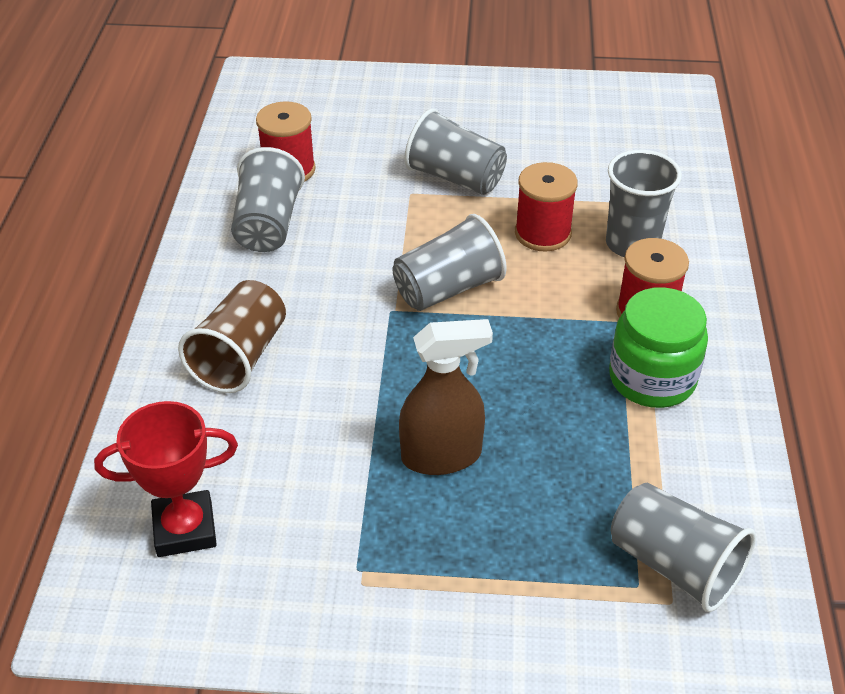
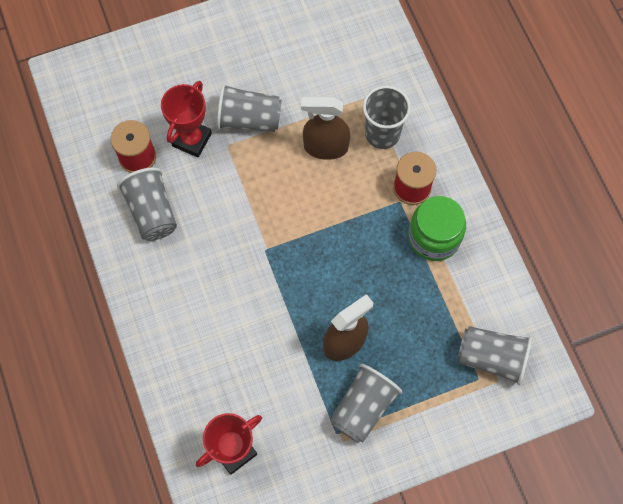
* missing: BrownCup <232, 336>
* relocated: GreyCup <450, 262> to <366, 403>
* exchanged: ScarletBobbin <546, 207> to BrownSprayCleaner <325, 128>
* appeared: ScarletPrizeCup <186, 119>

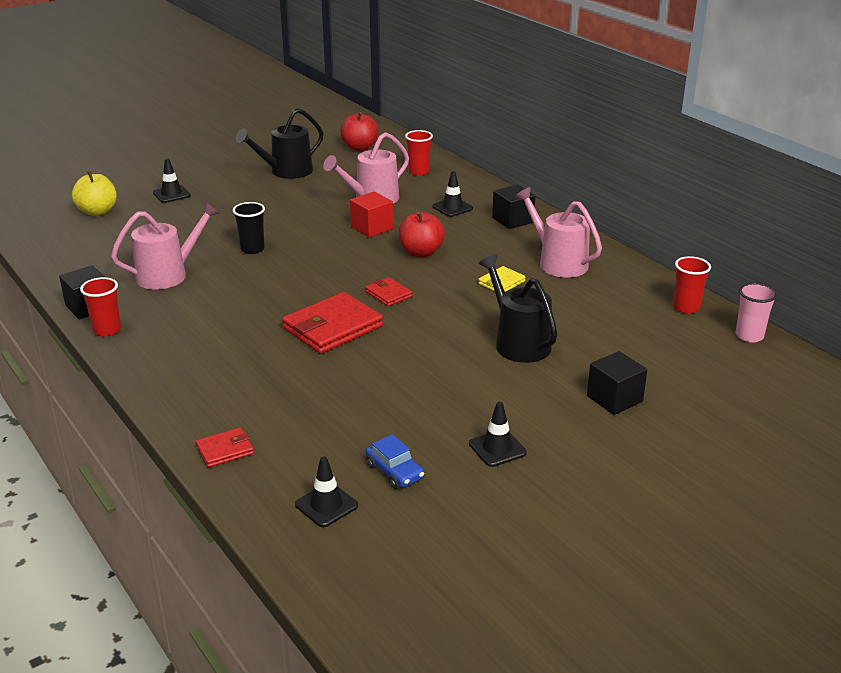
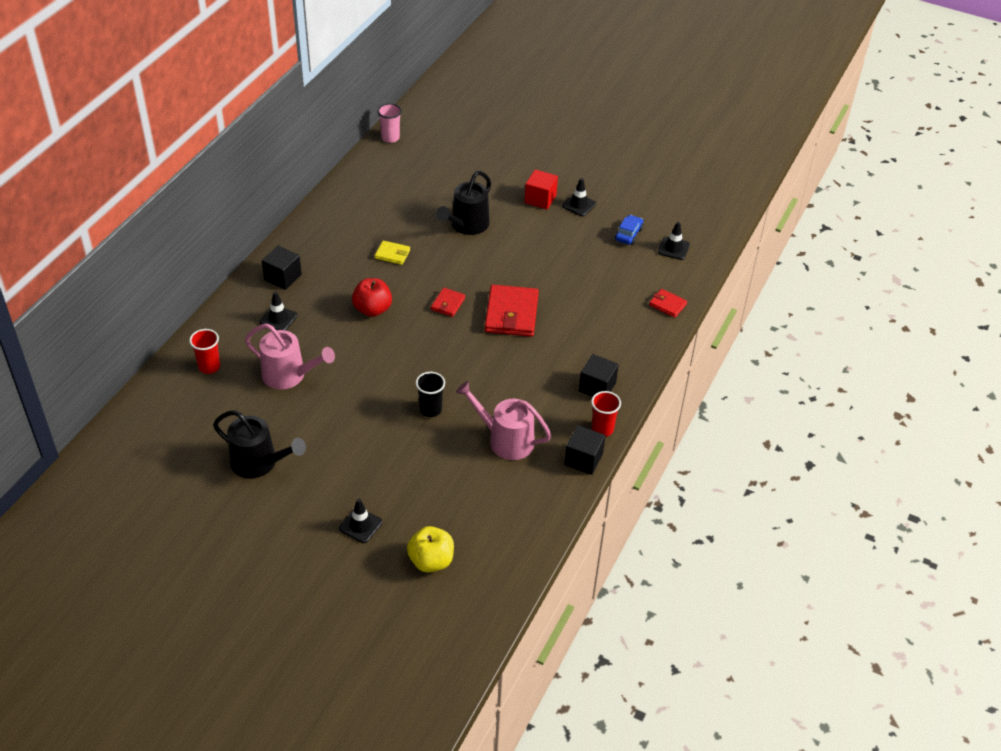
* spun: ScarletCardWallet <332, 323> = <511, 311> 75 degrees clockwise
* missing: ScarletApple <359, 131>
* relocated: ScarletCube <371, 214> to <541, 189>
* missing: RosePinkWateringCan <558, 232>
* relocated: JetBlackCube <617, 383> to <599, 375>
* missing: ScarletCup <692, 285>

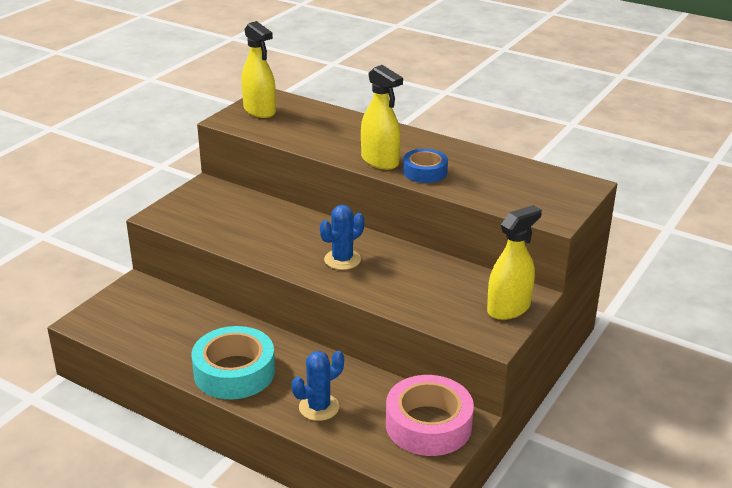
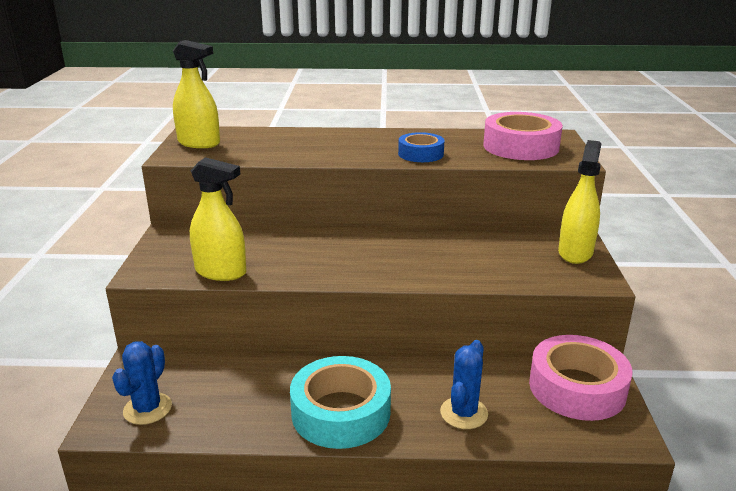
* relocated: RoyalBlueSaguaroCactus <342, 237> to <142, 383>
* relocated: GoldenSprayCleaner <382, 117> to <218, 219>
* appeared: RosePinkTape <523, 136>

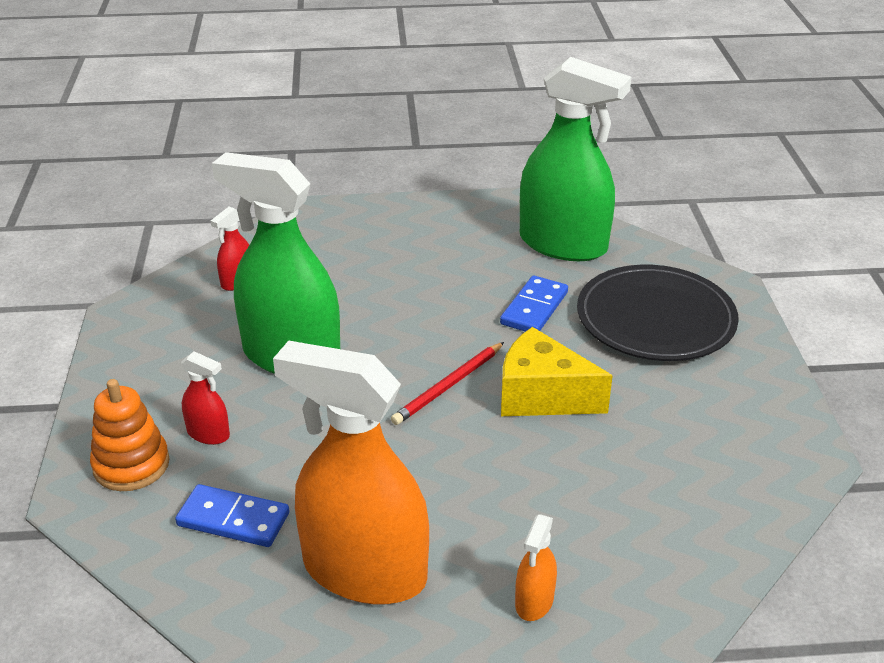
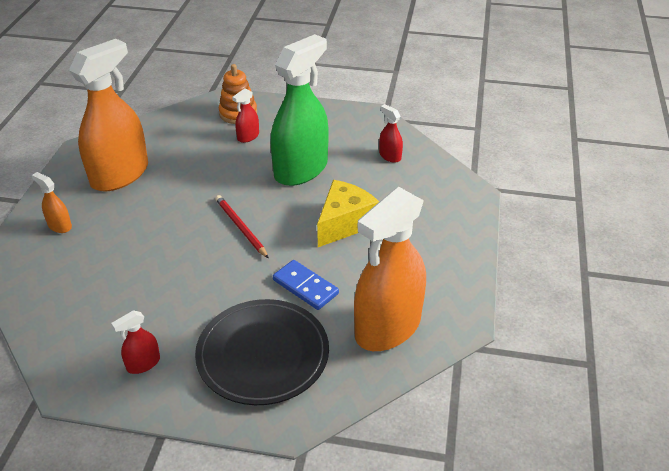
* missing: RoyalBlueDominoTile <232, 515>
* relocated: GoldenPieceOfCheese <556, 371> to <348, 213>
* colour: LeafGreenSprayCleaner <575, 159> to BrightOrangeSprayCleaner <390, 269>
* appeared: ScarletSprayCleaner <135, 342>

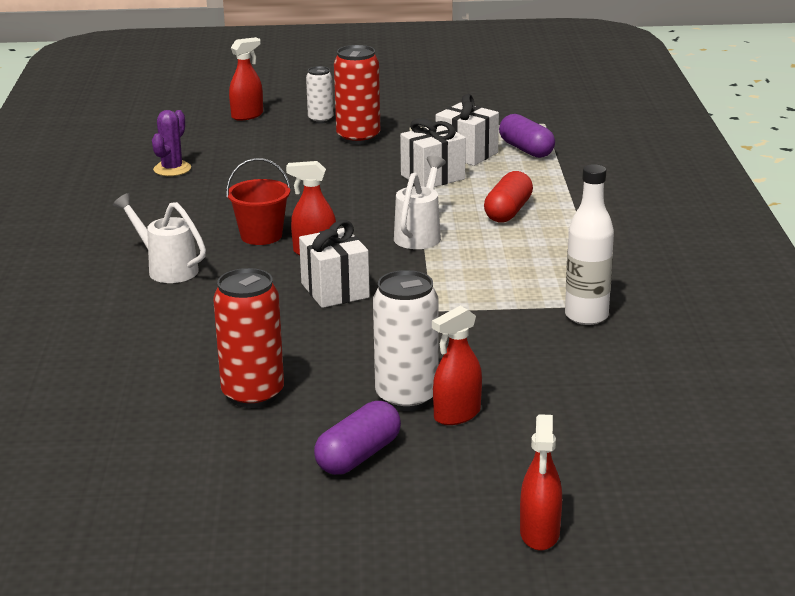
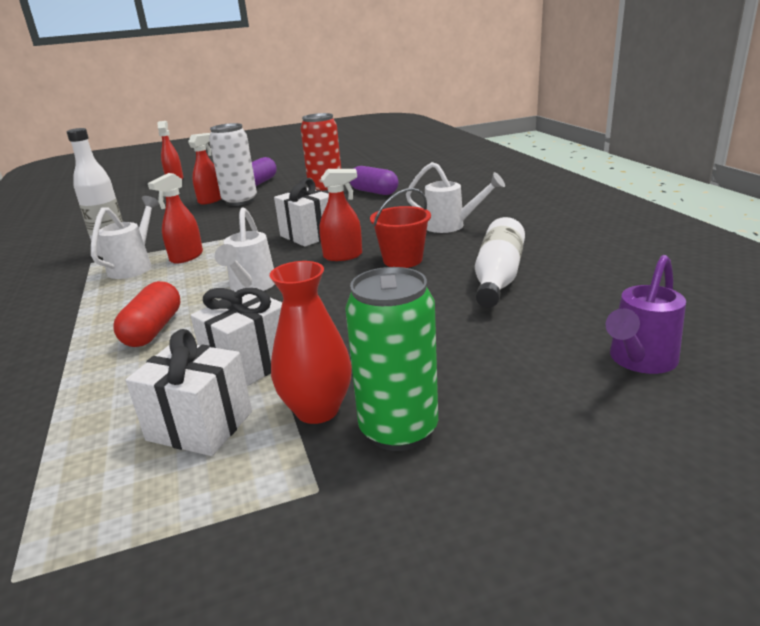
* missing: PurpleSaguaroCactus <171, 143>
* relocated: ScarletSprayCleaner <246, 79> to <175, 218>
* missing: PureWhiteCan <319, 95>
* colour: ScarletCan <357, 95> to LeafGreenCan <391, 359>
* relocated: PurpleCapsule <527, 136> to <374, 180>
* appeared: PureWhiteWateringCan <125, 237>
* appeared: ScarletVase <311, 342>
* appeared: PureWhiteFlask <500, 262>
* appeared: PurpleWateringCan <646, 314>

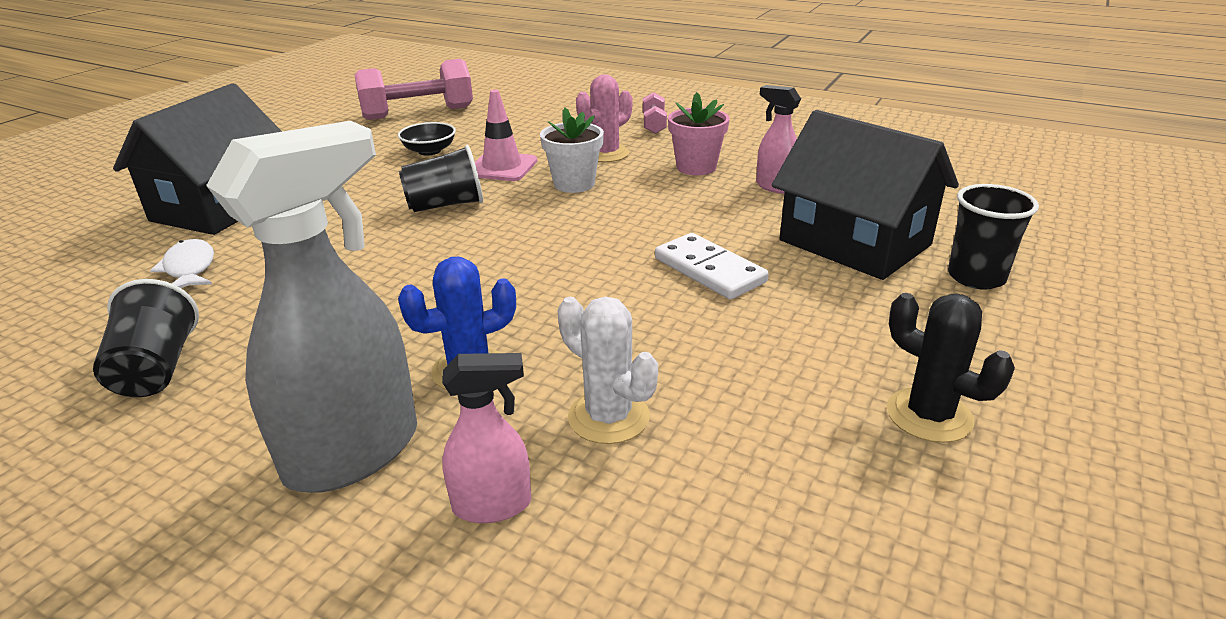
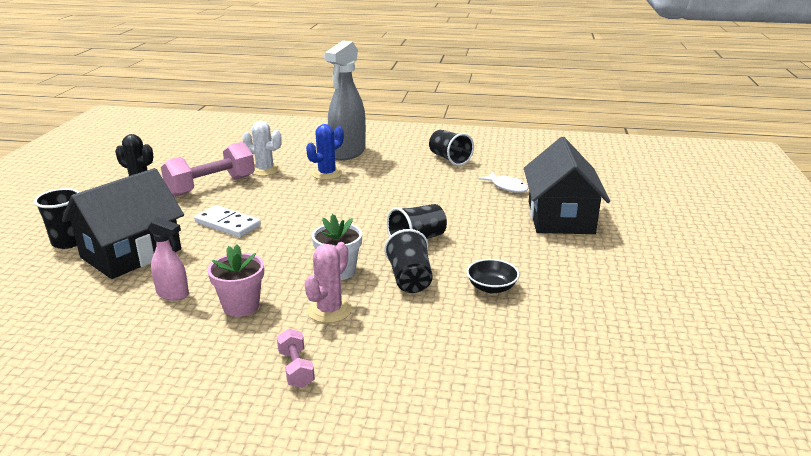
* relocated: RosePinkFreeWeight <413, 89> to <208, 169>
* missing: RosePinkSprayCleaner <486, 438>
* exchanged: RosePinkSafetyCone <506, 135> to JetBlackCup <408, 261>
* spun: JetBlackHouse <865, 195> = <123, 223> 75 degrees counterclockwise

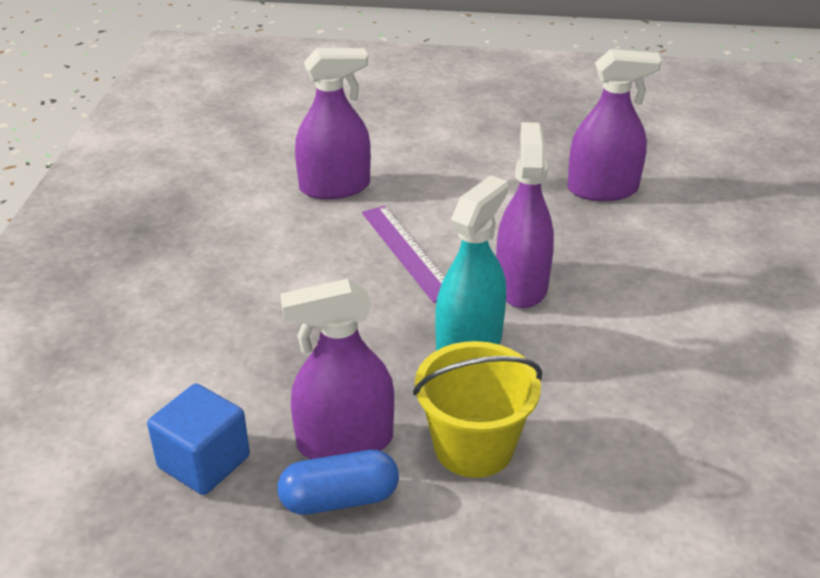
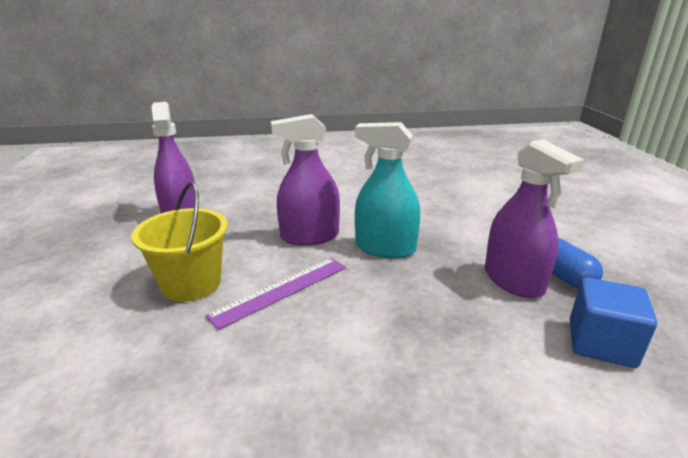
* missing: PurpleSprayCleaner <333, 123>
* relocated: GoldenBucket <477, 409> to <179, 242>

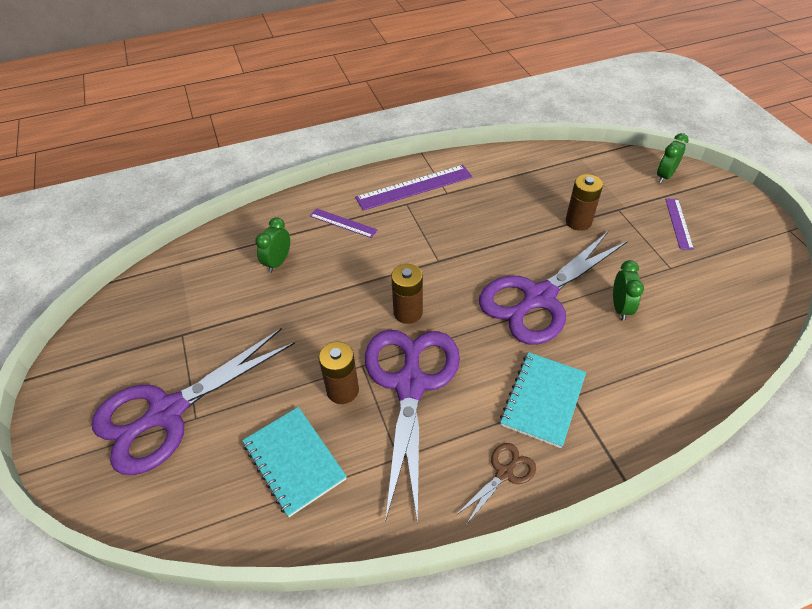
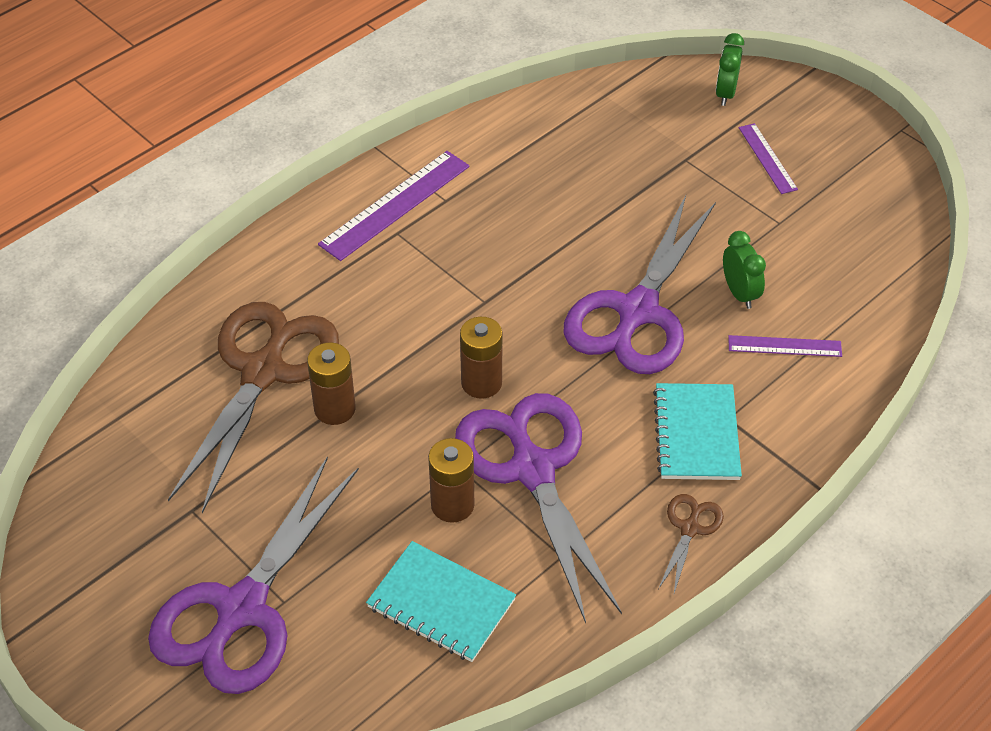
* exchanged: LeafGreenBedsideClock <272, 245> to BrownPairOfScissors <253, 407>
* relocated: PurpleRuler <344, 223> to <785, 346>
* relocated: BrownAaBattery <584, 202> to <331, 383>

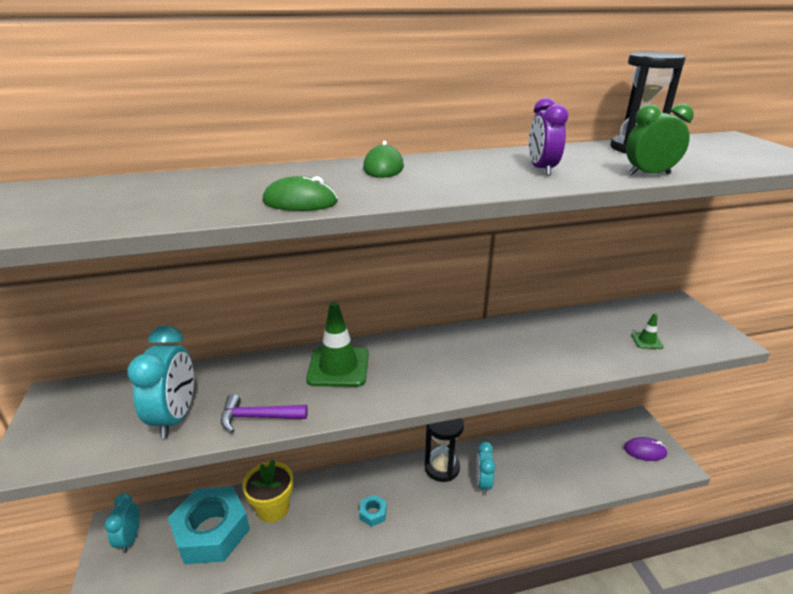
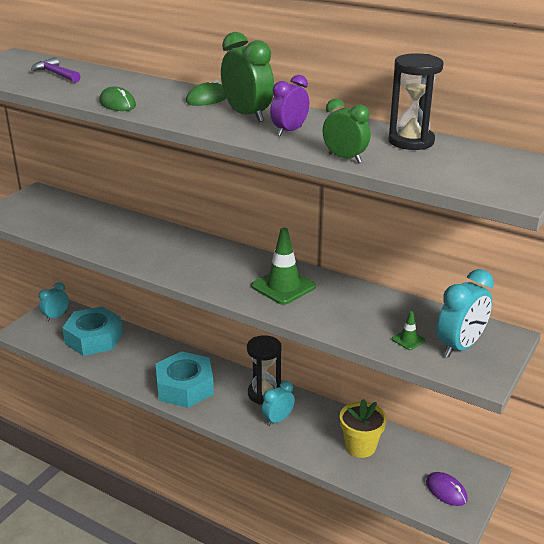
* relocated: TurquoiseBedsideClock <160, 382> to <465, 313>
* relocated: PurpleCarpenter'sHammer <264, 413> to <56, 69>
* relocated: GoldenPottedPlant <267, 491> to <363, 428>
* relocated: LeafGreenSafetyCone <337, 344> to <283, 266>
* size: TurquoiseHexNut <373, 510> = <185, 379> x2.45
* appeared: LeafGreenBedsideClock <247, 77>

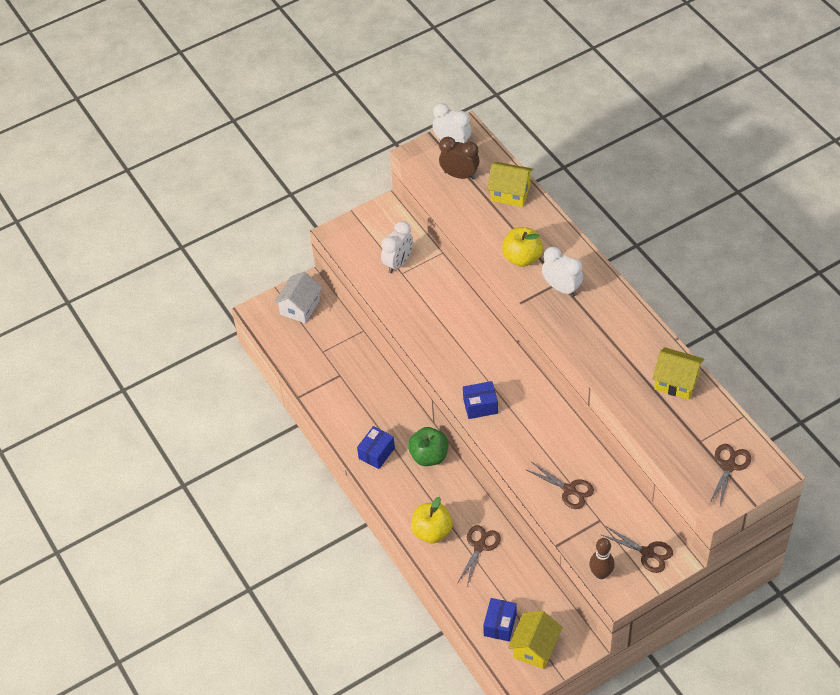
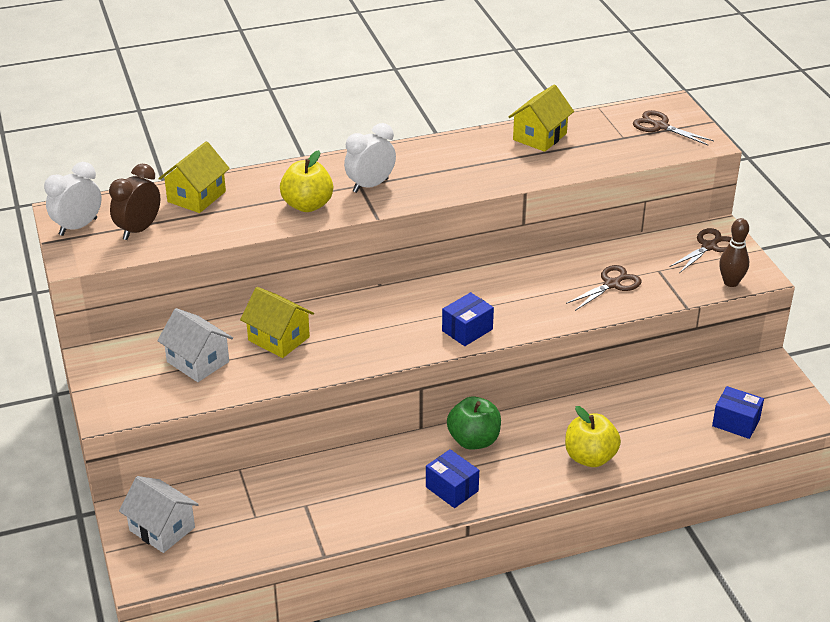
* exchanged: PureWhiteBedsideClock <397, 247> to PureWhiteHouse <195, 345>
* missing: BrownPairOfScissors <479, 555>
* spun: RoyalBluePackage <480, 400> = <468, 319> 45 degrees clockwise
* relocated: GoldenHouse <535, 640> to <277, 322>

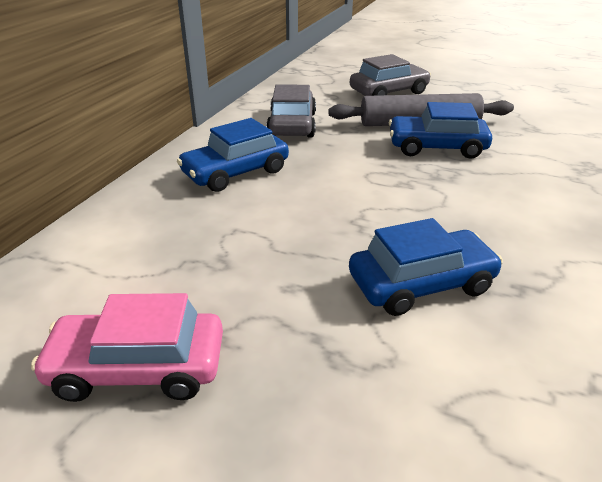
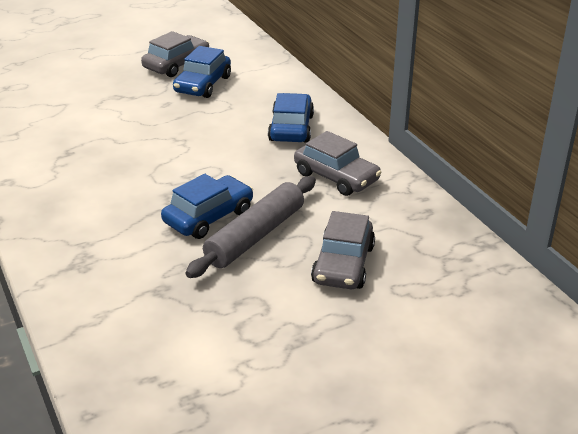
* colour: RosePinkToyCar <127, 347> to GreyToyCar <175, 54>
* relocated: RoyalBlueToyCar <426, 267> to <202, 72>

